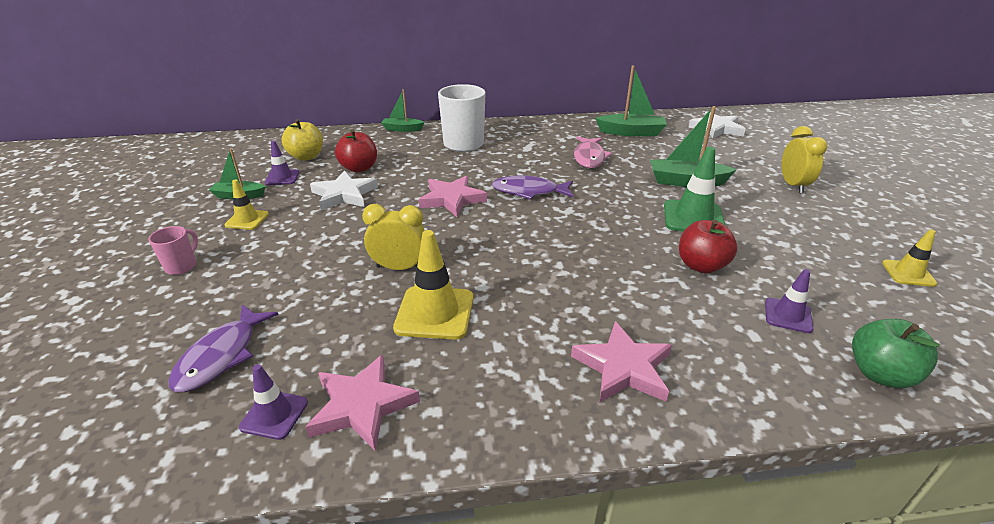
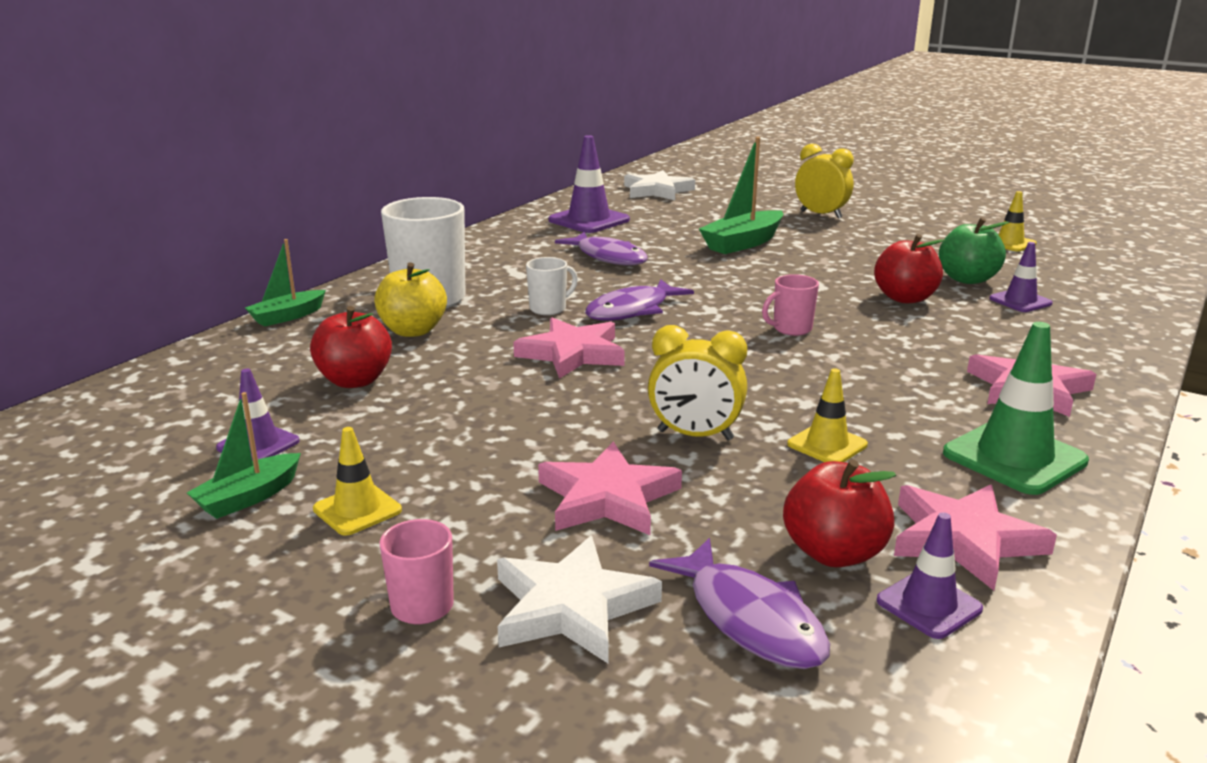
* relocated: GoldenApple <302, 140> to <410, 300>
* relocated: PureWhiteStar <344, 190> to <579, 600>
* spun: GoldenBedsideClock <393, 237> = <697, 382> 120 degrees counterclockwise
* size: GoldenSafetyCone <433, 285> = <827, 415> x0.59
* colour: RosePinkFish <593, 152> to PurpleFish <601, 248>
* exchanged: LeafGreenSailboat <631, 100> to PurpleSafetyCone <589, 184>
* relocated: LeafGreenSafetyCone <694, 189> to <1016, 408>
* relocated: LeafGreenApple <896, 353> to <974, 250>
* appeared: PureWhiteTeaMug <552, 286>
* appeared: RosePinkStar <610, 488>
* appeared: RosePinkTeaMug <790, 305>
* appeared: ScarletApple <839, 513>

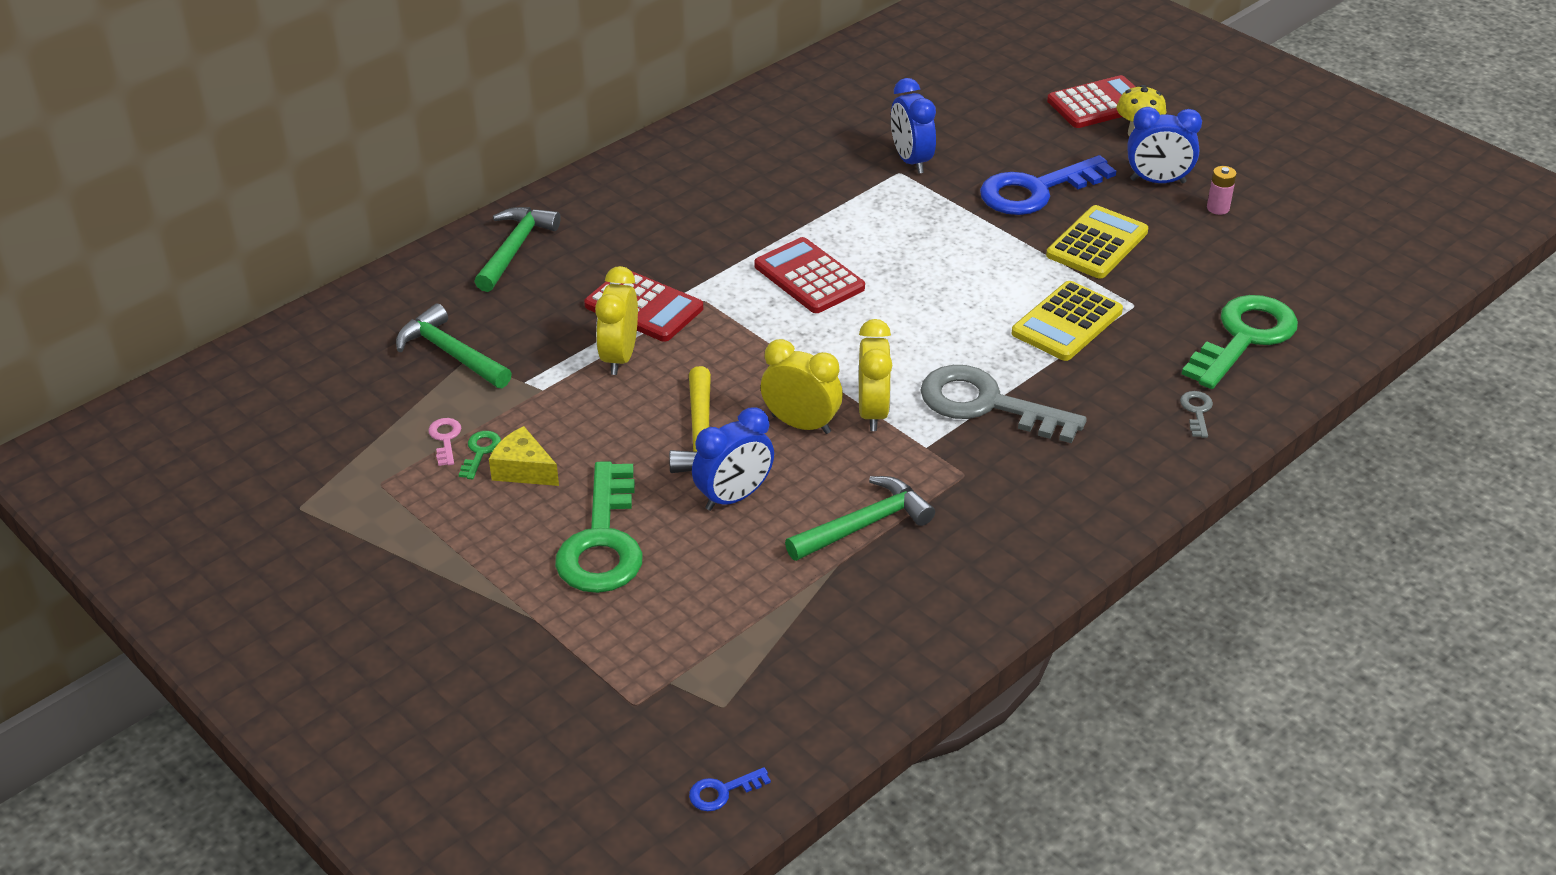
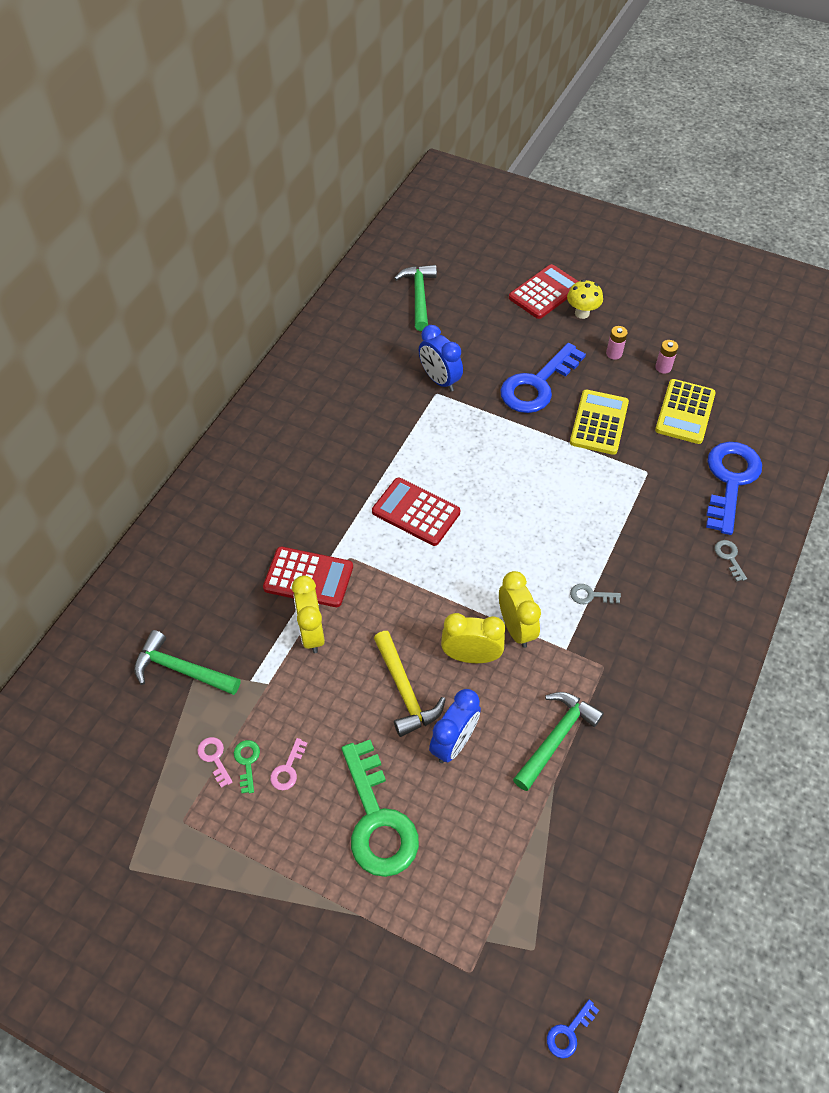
* relocated: LeafGreenCarpenter'sHammer <517, 249> to <415, 298>
* exchanged: GoldenPieceOfCheese <524, 456> to RosePinkKey <288, 764>
* size: GreyKey <1003, 404> = <595, 594> x0.41
* relocated: GoldenPocketCalculator <1067, 321> to <685, 411>
* exchanged: RoyalBlueBedsideClock <1164, 145> to RosePinkAaBattery <617, 343>
* colour: LeafGreenKey <1240, 342> to RoyalBlueKey <734, 488>

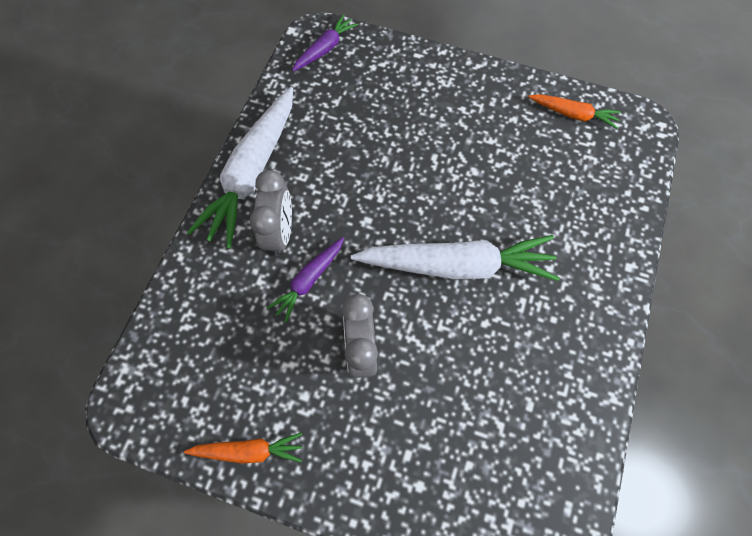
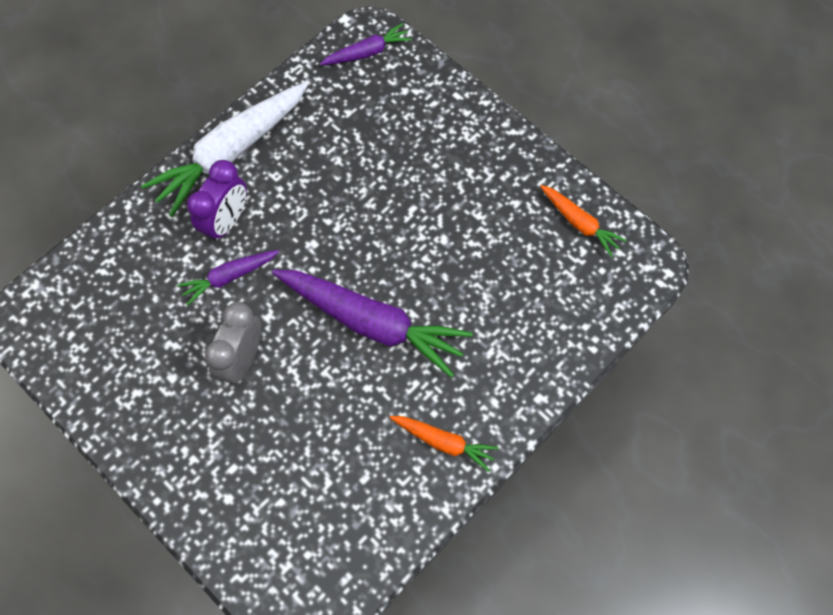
* relocated: BrightOrangeToyCarrot <243, 448> to <444, 444>
* colour: GreyBedsideClock <270, 213> to PurpleBedsideClock <217, 201>
* colour: PureWhiteToyCarrot <455, 258> to PurpleToyCarrot <372, 324>

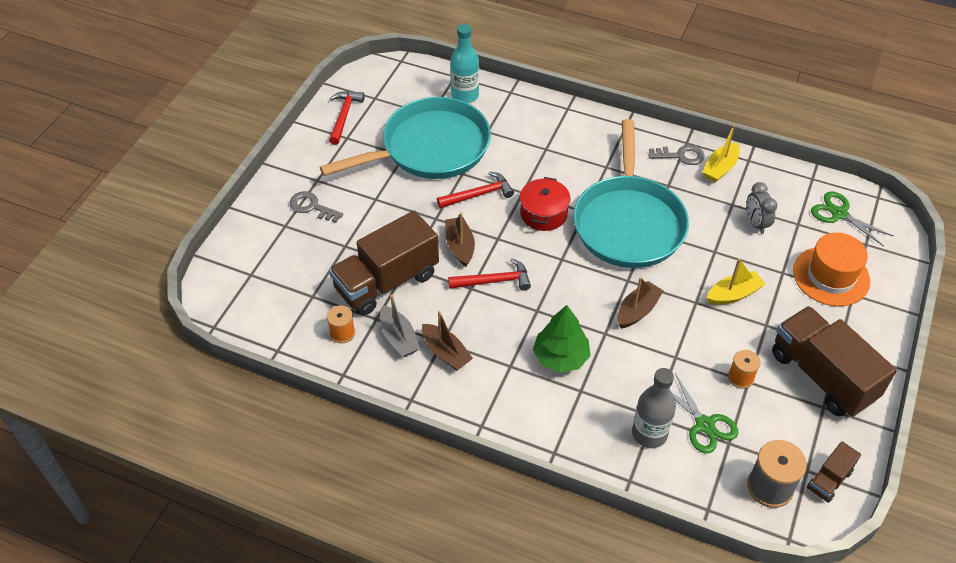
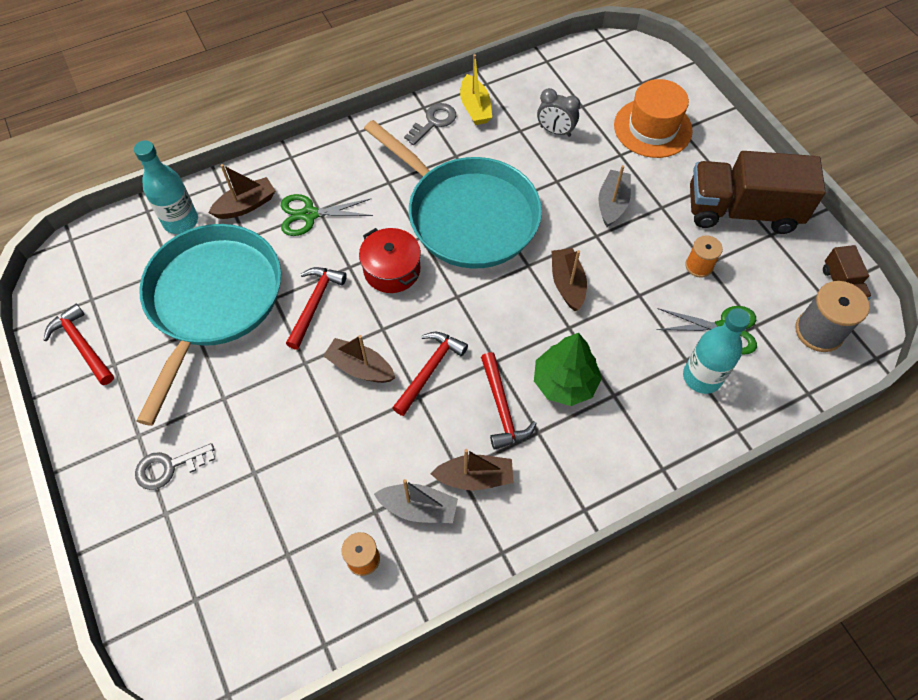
* missing: BrownLorry <384, 263>
* colour: GreyFlask <654, 408> to TurquoiseFlask <716, 351>
* colour: GoldenSailboat <736, 281> to GreySailboat <614, 196>
* relocated: LeafGreenPairOfScissors <852, 219> to <327, 215>
* appeared: BrownSailboat <241, 191>
* appeared: ScarletCarpenter'sHammer <509, 401>

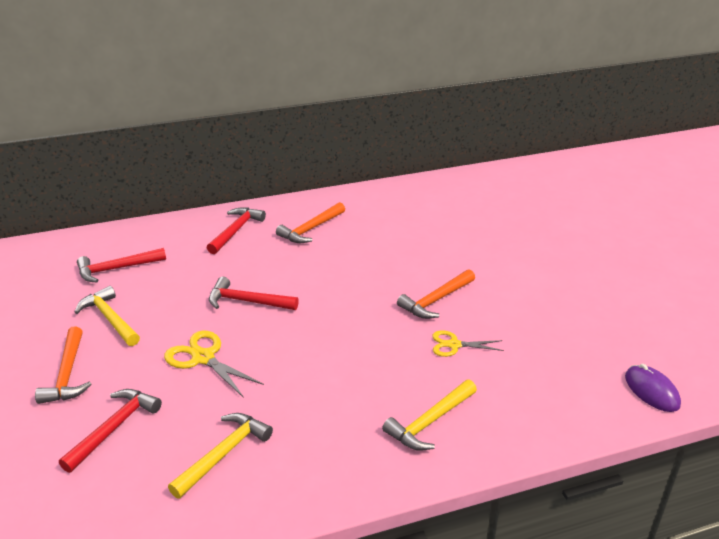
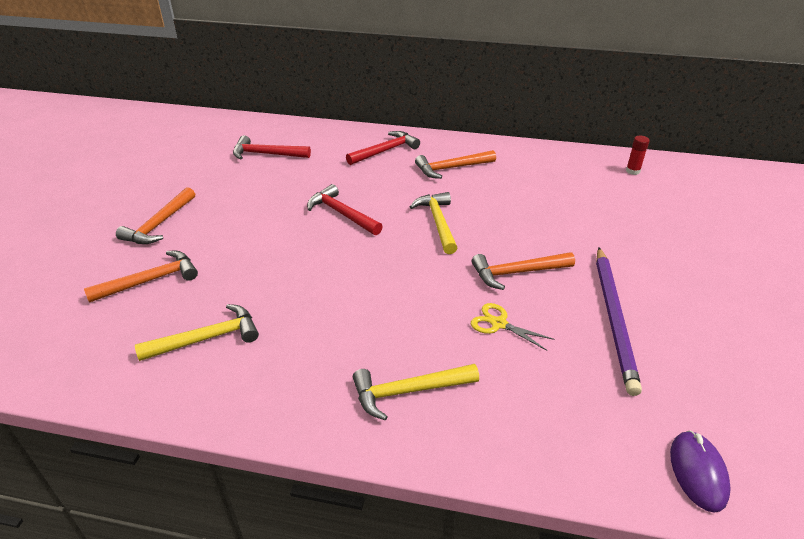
* colour: ScarletCarpenter'sHammer <110, 431> to BrightOrangeCarpenter'sHammer <141, 277>
* relocated: GoldenCarpenter'sHammer <107, 316> to <433, 223>
* missing: GoldenPairOfScissors <214, 364>
* appeared: PurplePencil <619, 322>
* appeared: ScarletGlueStick <638, 155>

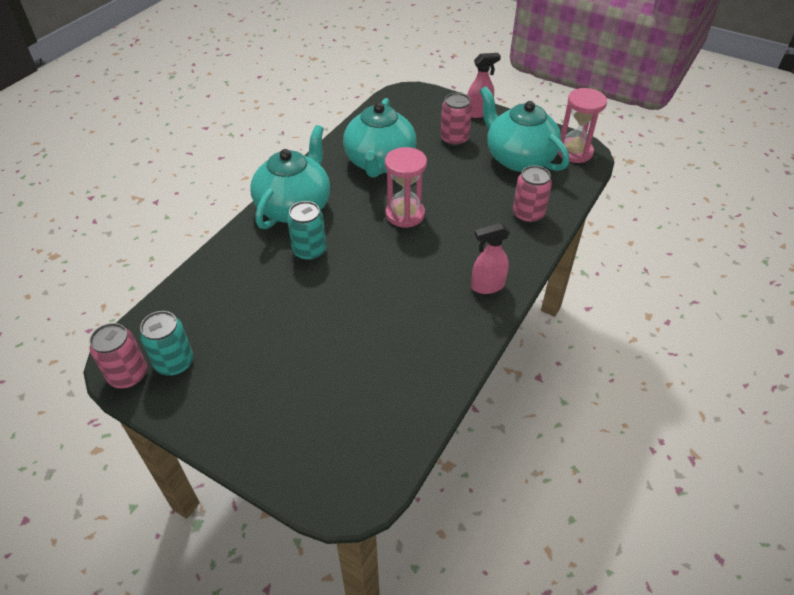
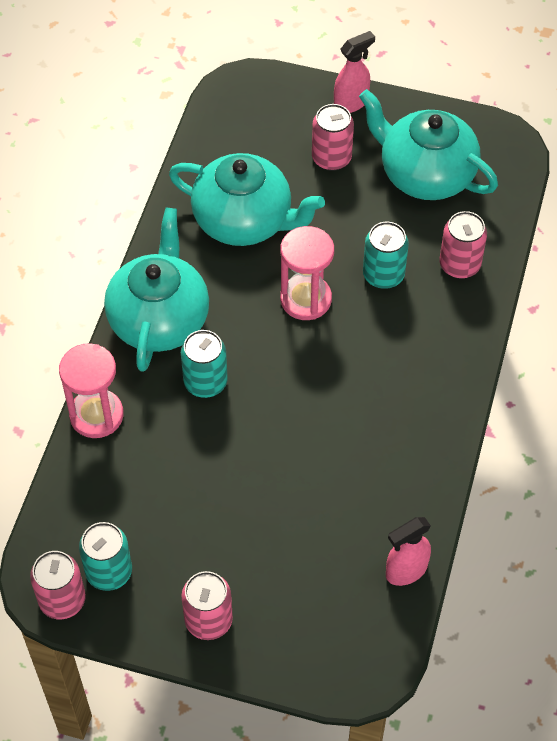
* spun: TurquoiseTeaPot <379, 137> = <247, 199> 60 degrees counterclockwise
* relocated: RosePinkSprayCleaner <490, 258> to <408, 551>
* relocated: RosePinkSandglass <582, 125> to <91, 390>
* appeared: RosePinkCan <207, 605>
* appeared: TurquoiseCan <386, 255>

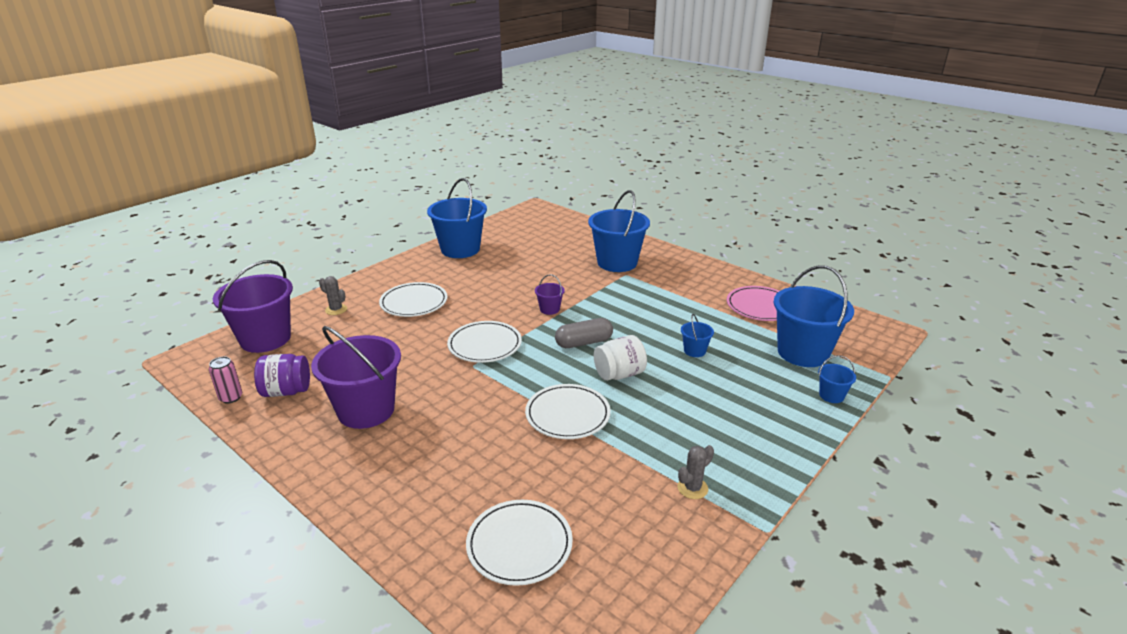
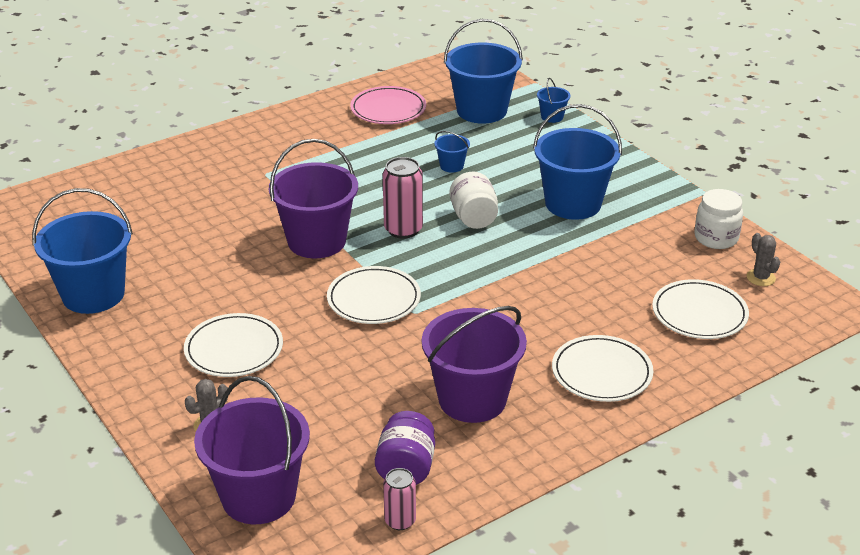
* relocated: PureWhiteFlatDish <568, 411> to <602, 368>
* size: PurpleBucket <550, 294> = <313, 198> x2.27
* exchanged: GreyCapsule <584, 333> to RosePinkCan <403, 197>
* relocated: RoyalBlueBucket <619, 231> to <577, 162>
* relocated: GreySaguaroCactus <696, 472> to <763, 259>
* appeared: PureWhiteJar <718, 219>

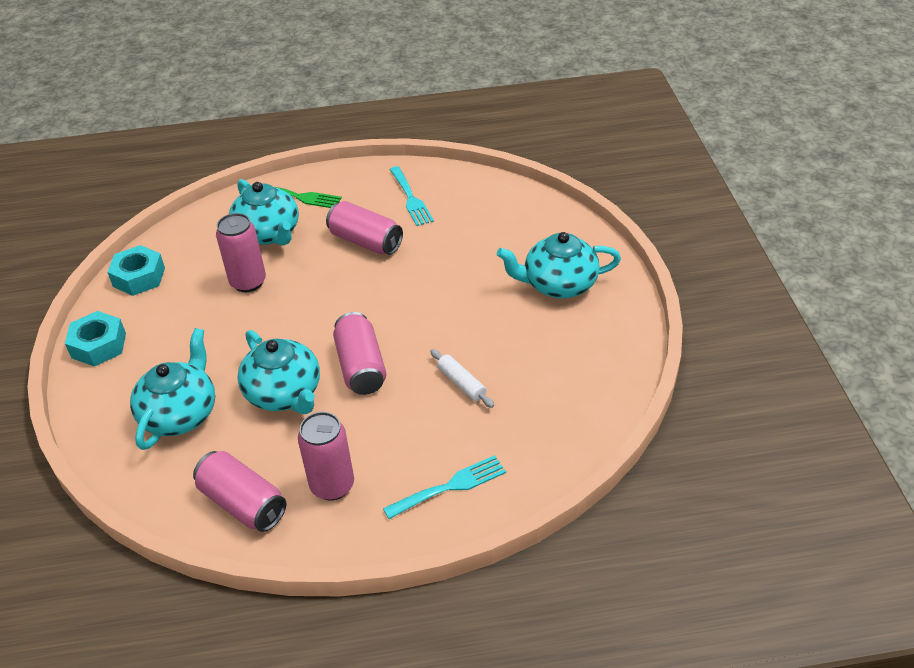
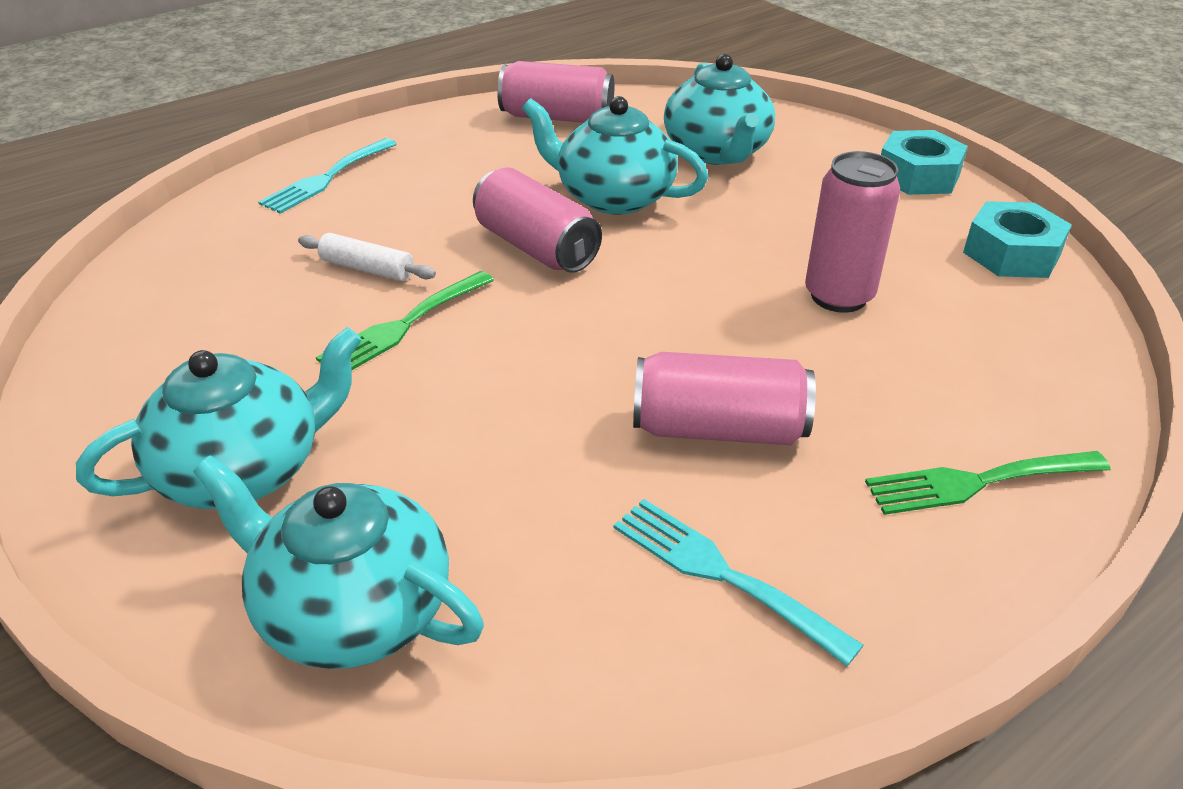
* relocated: TurquoiseTeaPot <264, 212> to <338, 562>
* missing: RosePinkCan <326, 456>
* appeared: LeafGreenTableFork <405, 320>

